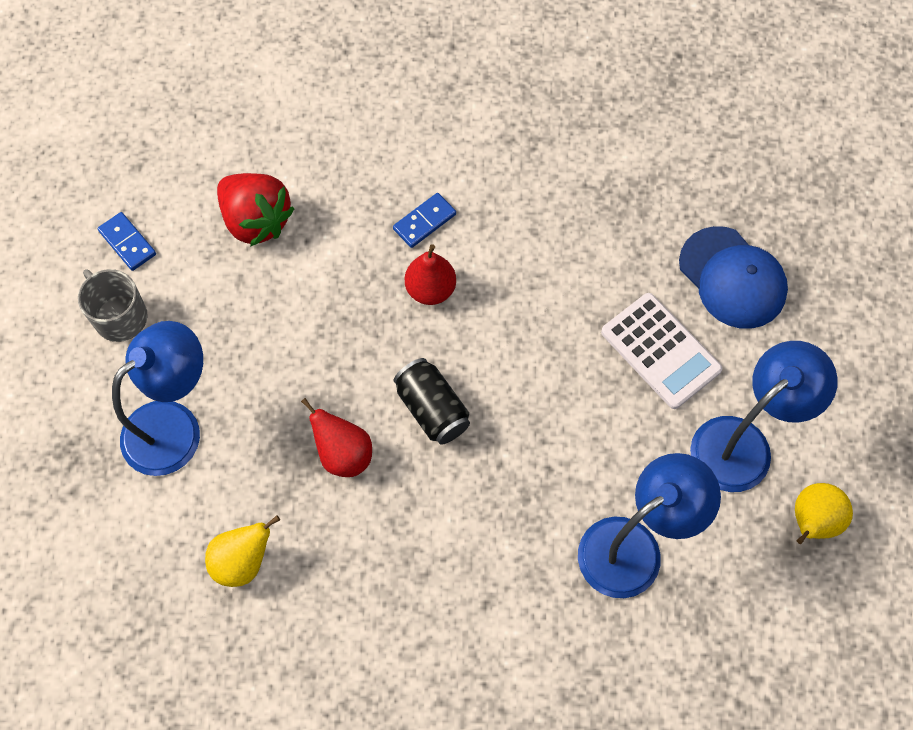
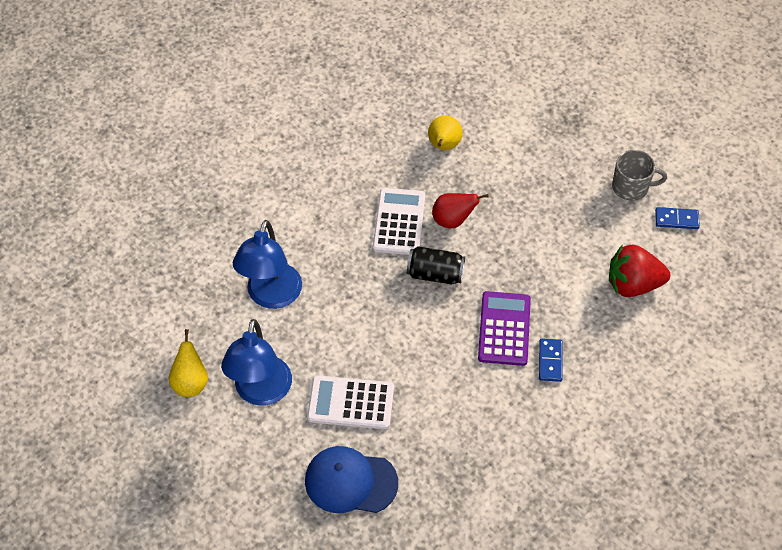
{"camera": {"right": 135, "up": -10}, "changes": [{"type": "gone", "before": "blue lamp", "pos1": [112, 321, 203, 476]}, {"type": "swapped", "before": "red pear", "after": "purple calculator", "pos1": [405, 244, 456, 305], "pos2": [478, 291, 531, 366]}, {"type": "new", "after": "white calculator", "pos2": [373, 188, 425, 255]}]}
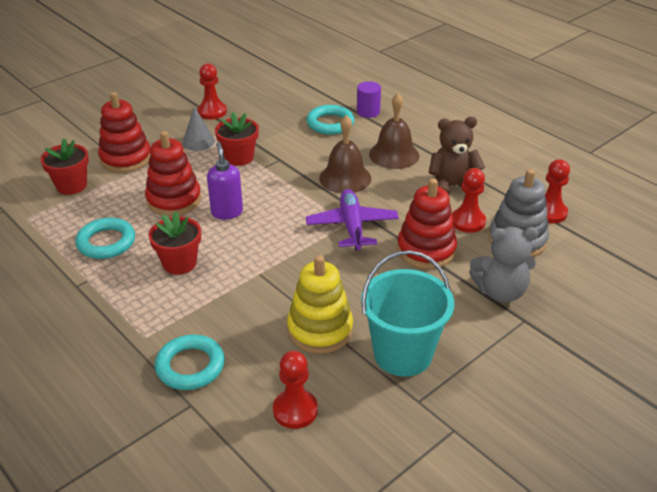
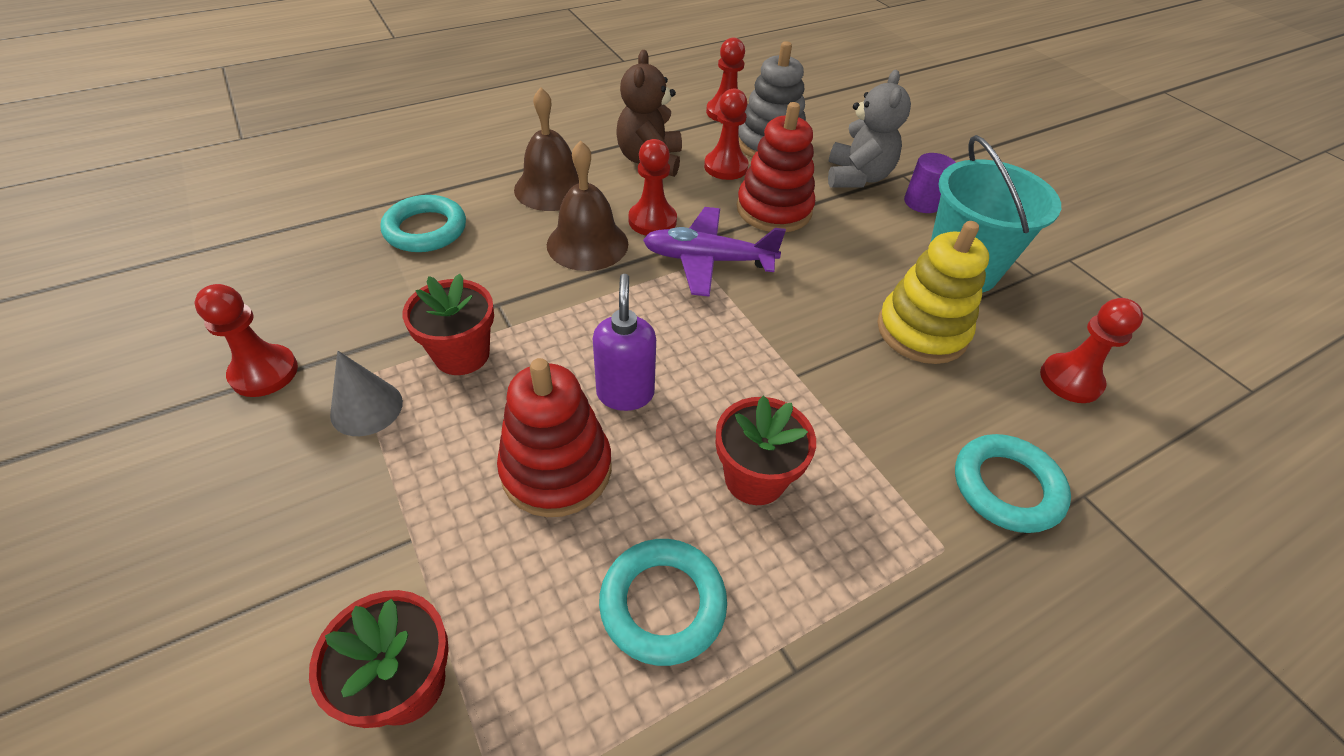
{"camera": {"right": -80, "up": 10}, "changes": [{"type": "gone", "before": "red stacking toy", "pos1": [98, 92, 151, 173]}, {"type": "rotated", "before": "purple soap dispenser", "pos1": [207, 142, 243, 219], "pos2": [593, 274, 656, 411], "turn": 90}, {"type": "shifted", "before": "purple cylinder", "pos1": [357, 81, 381, 118], "pos2": [904, 153, 956, 213]}, {"type": "new", "after": "red pawn", "pos2": [629, 139, 677, 236]}]}
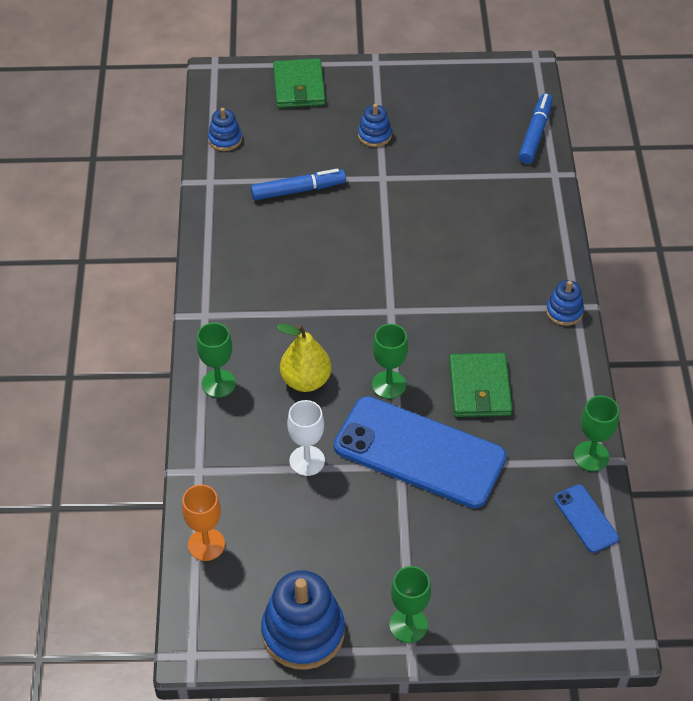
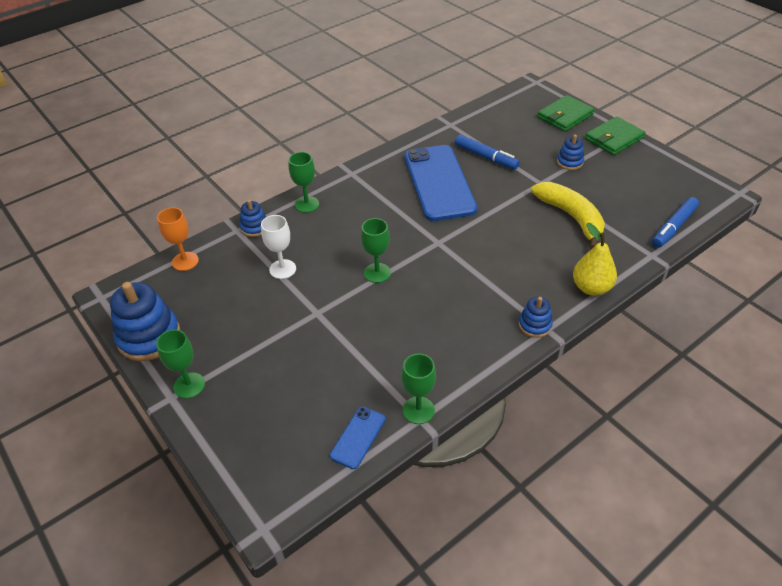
{"camera": {"right": 55, "up": -5}, "changes": [{"type": "shifted", "before": "blue stacking toy", "pos1": [208, 108, 242, 151], "pos2": [240, 200, 266, 237]}, {"type": "shifted", "before": "yellow pear", "pos1": [276, 324, 332, 392], "pos2": [573, 223, 617, 295]}, {"type": "shifted", "before": "blue phone", "pos1": [334, 396, 507, 508], "pos2": [404, 145, 477, 221]}, {"type": "shifted", "before": "green wallet", "pos1": [449, 353, 512, 417], "pos2": [585, 116, 645, 155]}, {"type": "rotated", "before": "blue marker", "pos1": [519, 93, 553, 164], "pos2": [652, 197, 699, 248], "turn": 150}, {"type": "new", "after": "yellow banana", "pos2": [531, 182, 605, 249]}]}
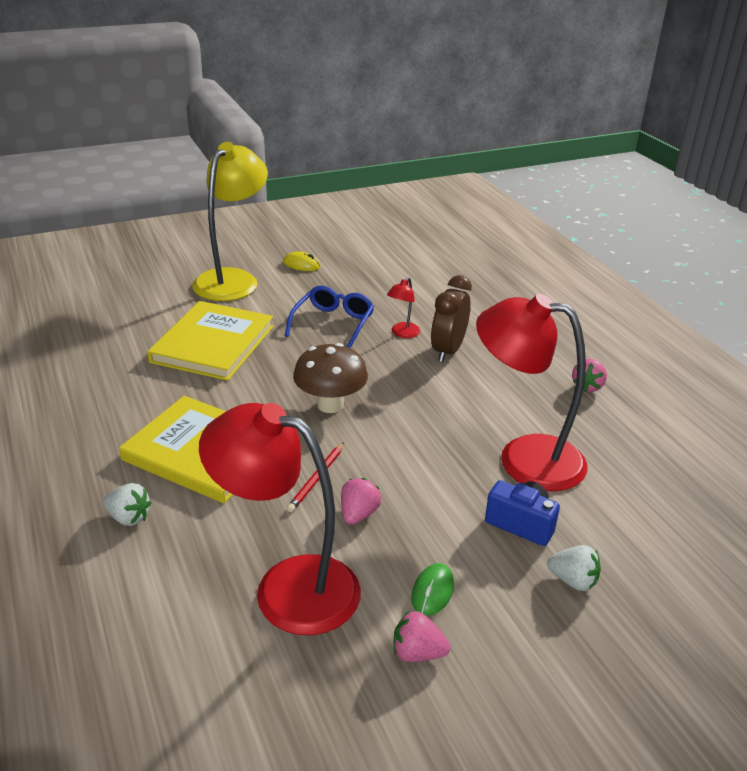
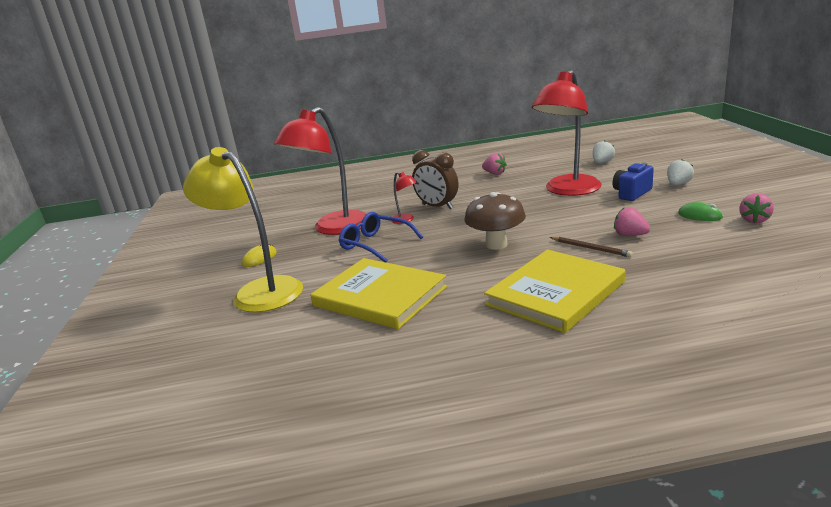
{"camera": {"right": -70, "up": -10}, "changes": [{"type": "shifted", "before": "white strawberry", "pos1": [103, 483, 152, 526], "pos2": [593, 141, 615, 163]}, {"type": "shifted", "before": "red lamp", "pos1": [199, 403, 361, 635], "pos2": [274, 107, 366, 235]}, {"type": "repainted", "before": "red pencil", "after": "brown pencil", "pos1": [287, 442, 344, 512], "pos2": [550, 237, 633, 257]}]}
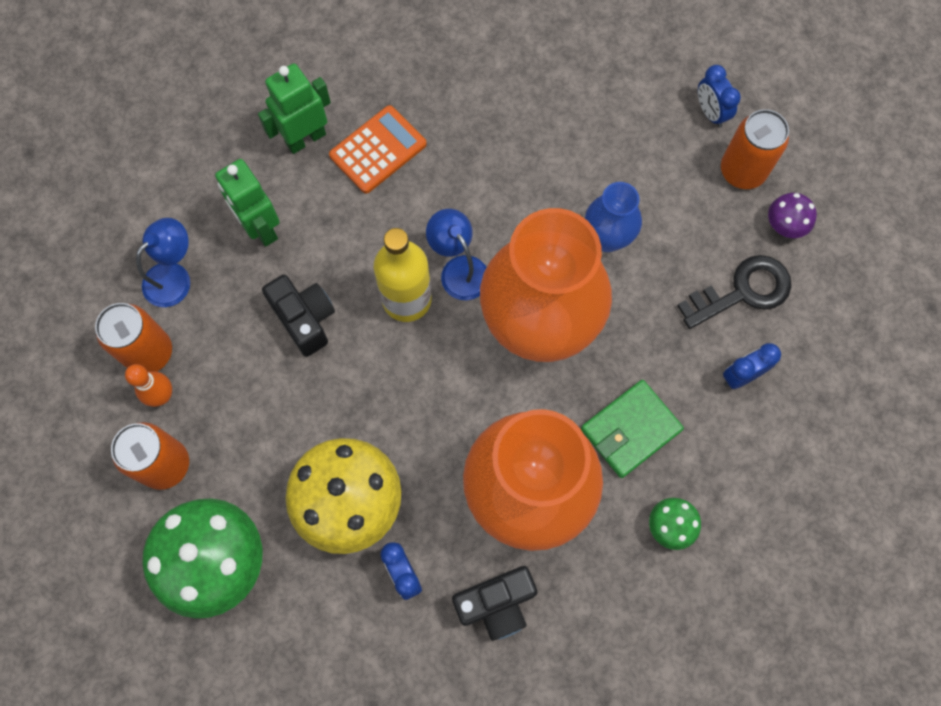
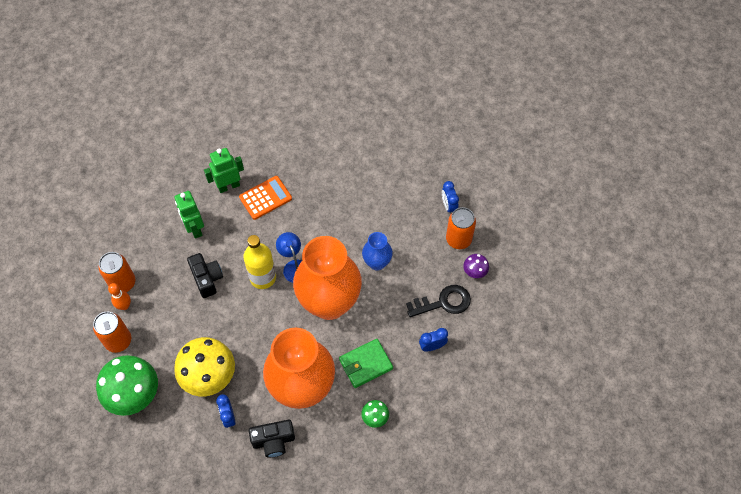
{"camera": {"right": 10, "up": -10}, "changes": [{"type": "gone", "before": "blue lamp", "pos1": [136, 218, 190, 307]}]}
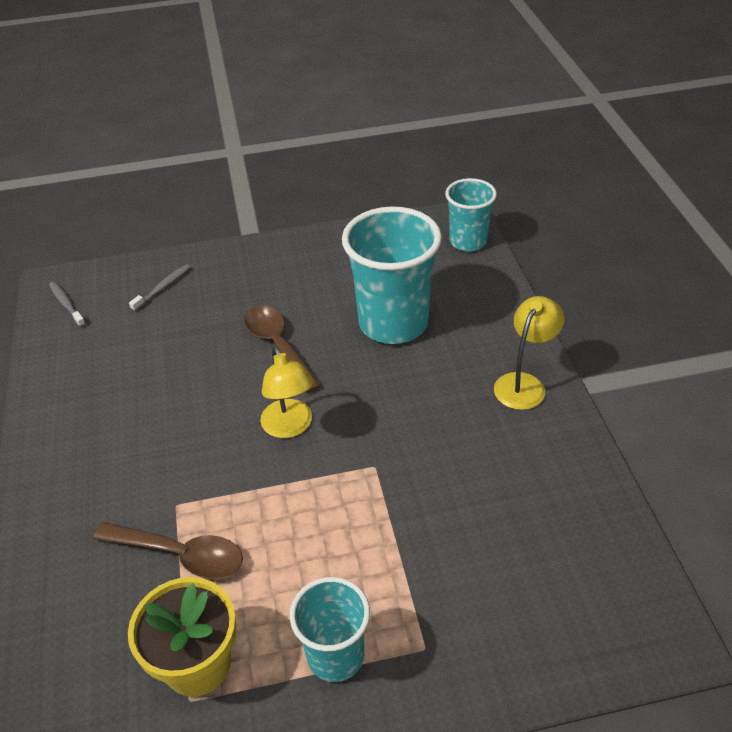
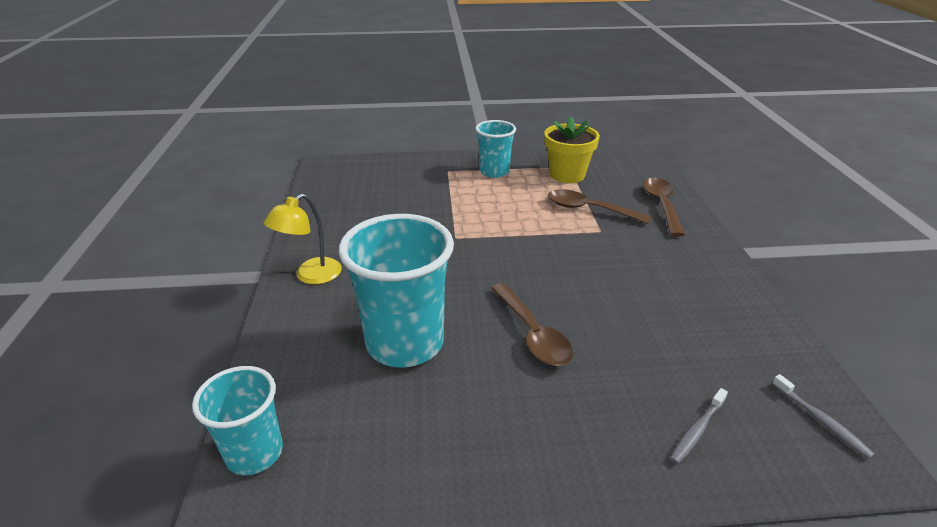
{"camera": {"right": -175, "up": -10}, "changes": [{"type": "gone", "before": "yellow lamp", "pos1": [260, 346, 314, 438]}, {"type": "new", "after": "brown spoon", "pos2": [643, 177, 685, 237]}]}
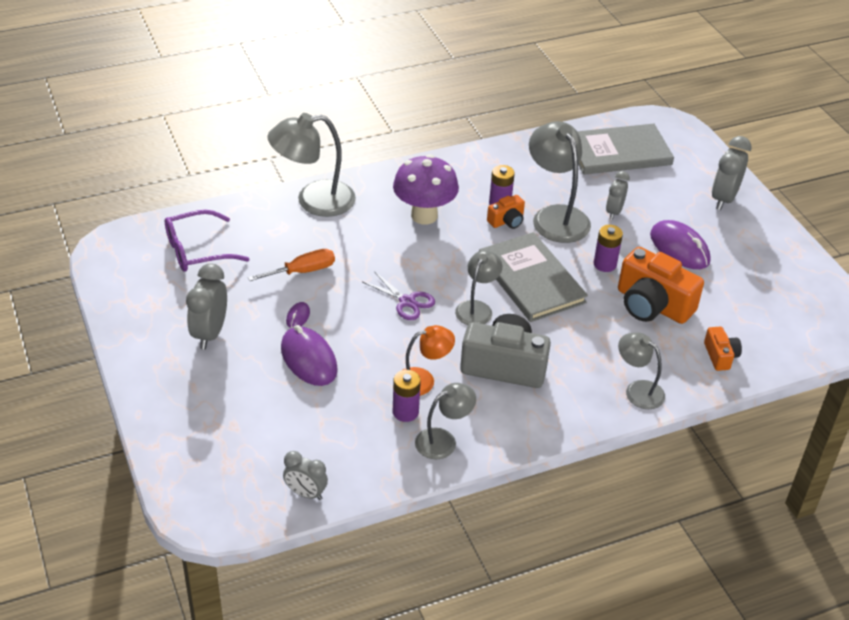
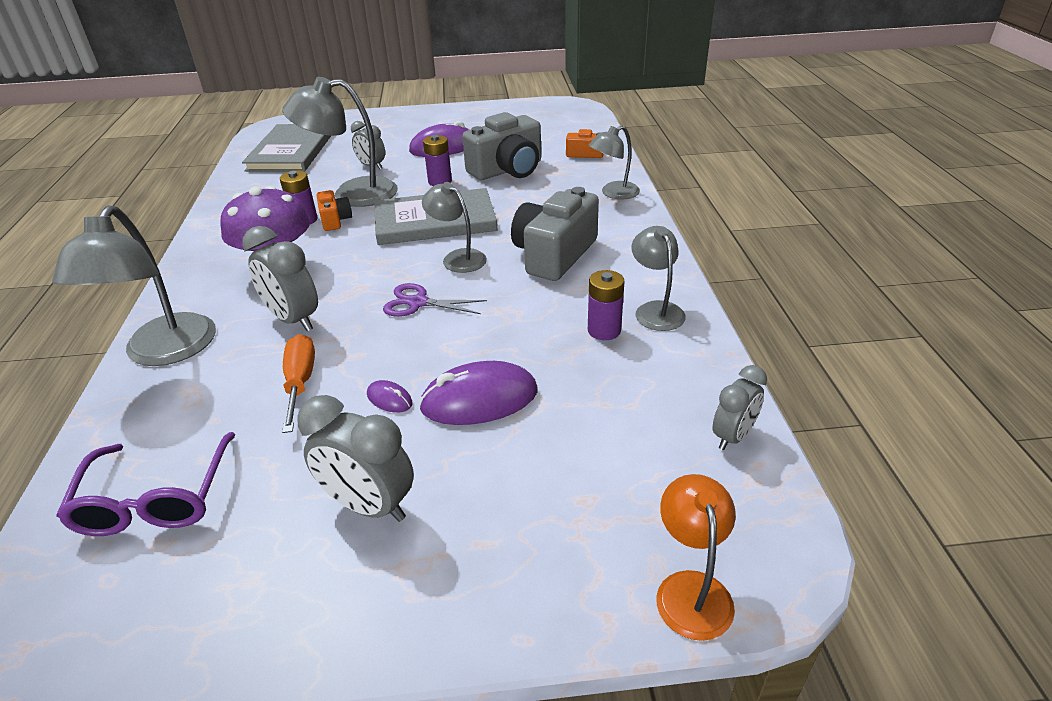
{"camera": {"right": -70, "up": -5}, "changes": [{"type": "rotated", "before": "purple scissors", "pos1": [363, 271, 435, 320], "pos2": [383, 283, 487, 317], "turn": -135}, {"type": "shifted", "before": "orange lamp", "pos1": [403, 325, 455, 396], "pos2": [656, 474, 736, 641]}, {"type": "repainted", "before": "orange camera", "after": "grey camera", "pos1": [618, 247, 704, 324], "pos2": [462, 112, 541, 180]}, {"type": "shifted", "before": "grey clock", "pos1": [712, 136, 752, 210], "pos2": [242, 226, 318, 331]}]}
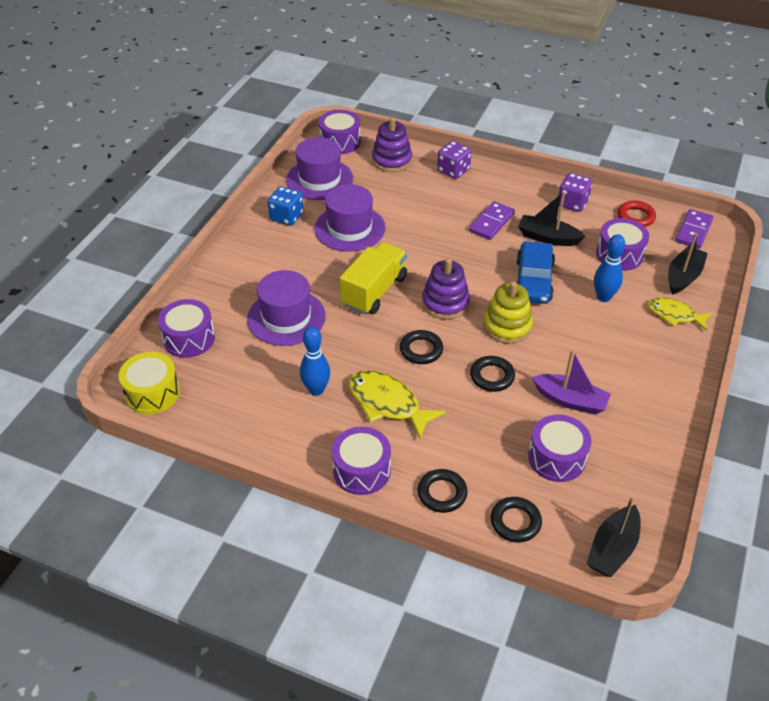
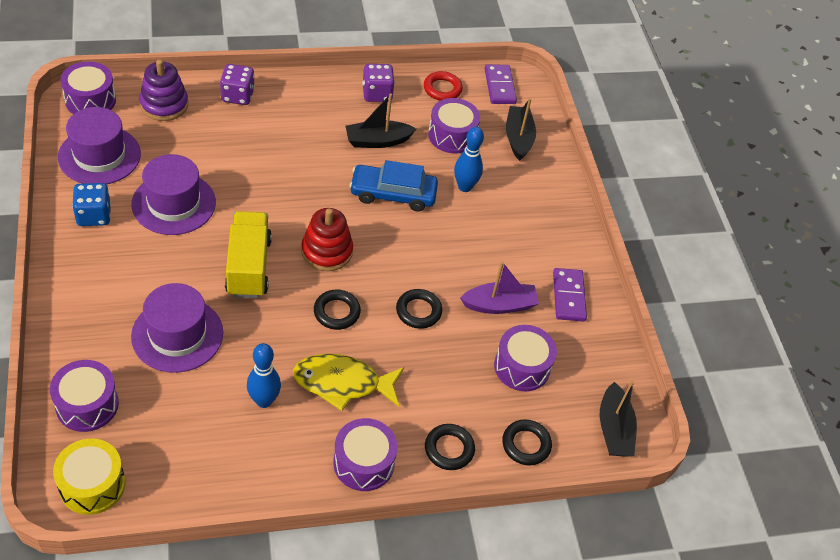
{"camera": {"right": -40, "up": 5}, "changes": [{"type": "repainted", "before": "purple stacking toy", "after": "red stacking toy", "pos1": [422, 258, 470, 320], "pos2": [301, 208, 353, 271]}, {"type": "shifted", "before": "purple domino", "pos1": [469, 201, 515, 240], "pos2": [553, 268, 587, 321]}, {"type": "gone", "before": "yellow stacking toy", "pos1": [483, 281, 533, 344]}, {"type": "rotated", "before": "blue car", "pos1": [516, 241, 555, 304], "pos2": [349, 160, 438, 212], "turn": 120}, {"type": "gone", "before": "yellow fish", "pos1": [648, 297, 712, 331]}]}
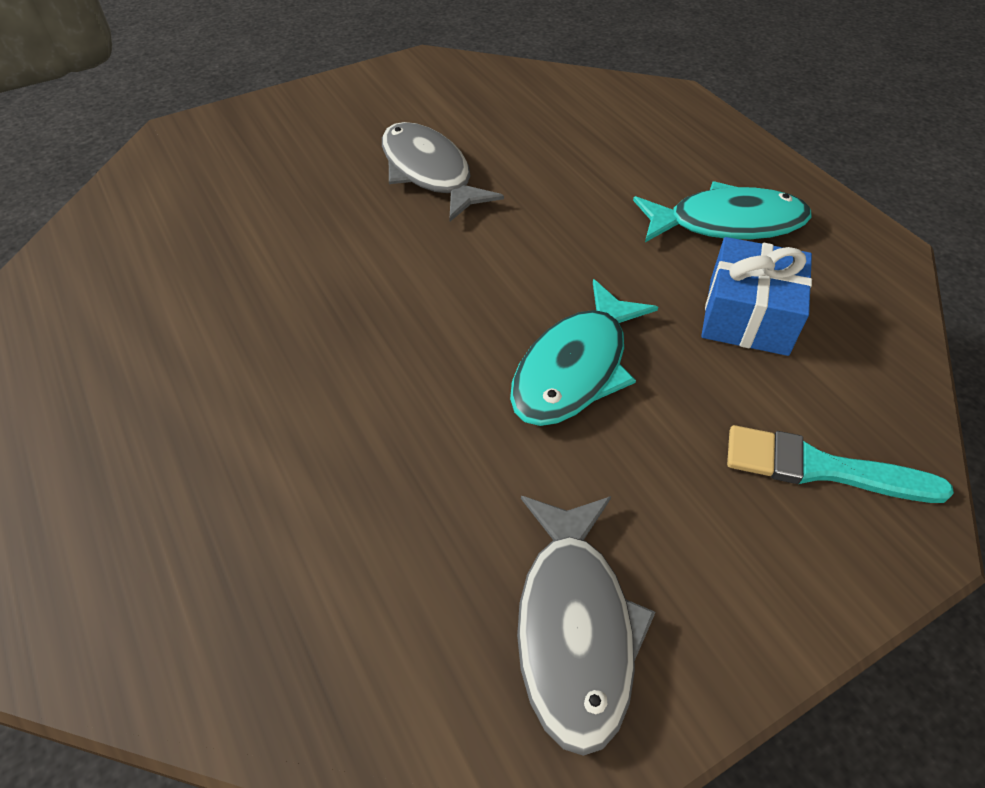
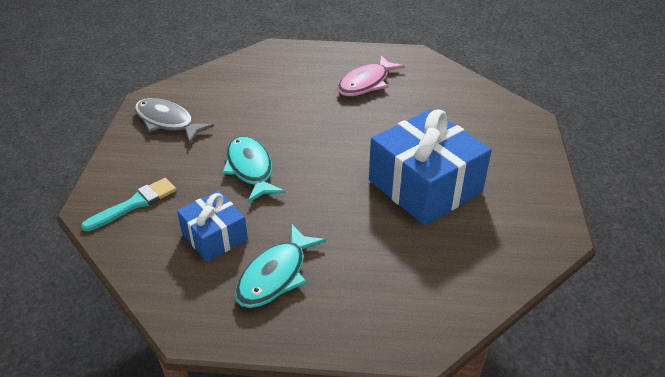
{"camera": {"right": 125, "up": -10}, "changes": [{"type": "swapped", "before": "grey fish", "after": "blue gift", "pos1": [382, 122, 504, 222], "pos2": [369, 109, 492, 226]}, {"type": "new", "after": "pink fish", "pos2": [337, 55, 405, 96]}]}
